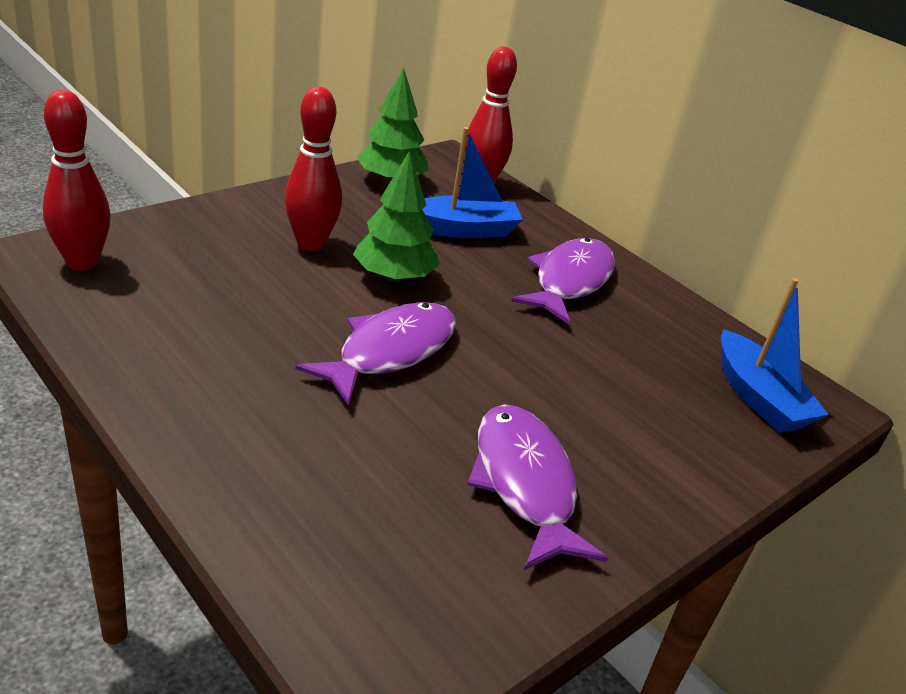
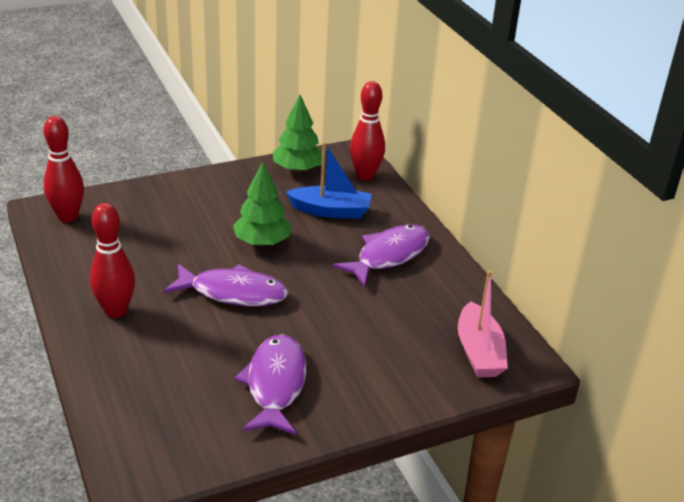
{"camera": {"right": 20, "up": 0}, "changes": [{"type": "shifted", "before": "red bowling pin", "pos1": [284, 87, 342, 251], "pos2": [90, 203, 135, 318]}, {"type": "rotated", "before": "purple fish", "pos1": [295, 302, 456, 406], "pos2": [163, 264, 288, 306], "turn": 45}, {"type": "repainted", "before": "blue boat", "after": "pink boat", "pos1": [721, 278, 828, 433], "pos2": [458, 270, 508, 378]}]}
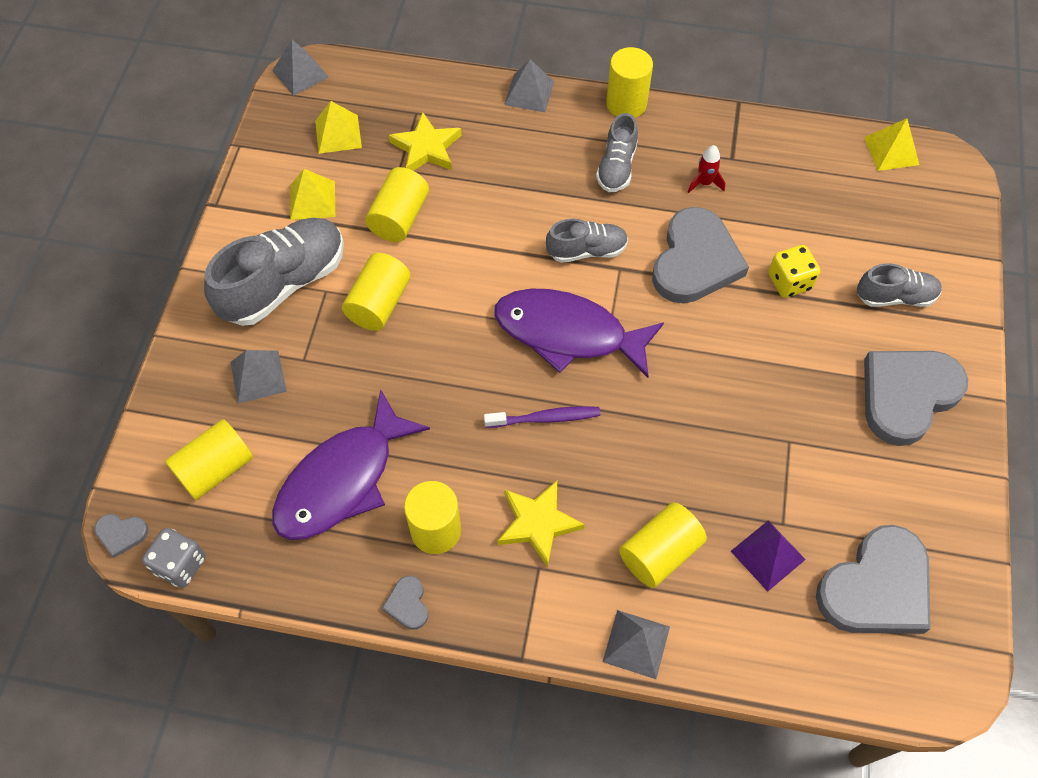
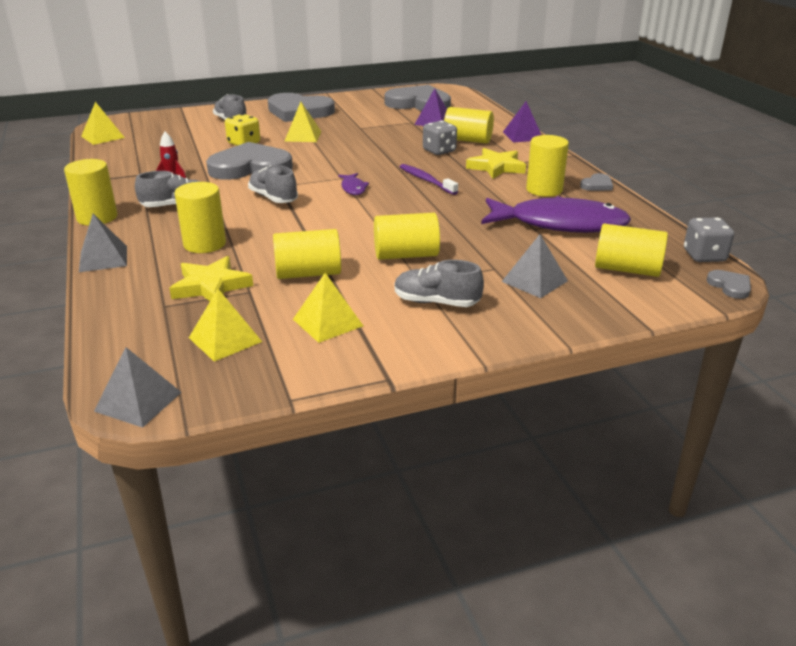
{"camera": {"right": -120, "up": -30}, "changes": [{"type": "scaled", "before": "grey shoe", "pos1": [204, 218, 344, 326], "pos2": [395, 260, 484, 307], "scale": 0.56}, {"type": "scaled", "before": "purple fish", "pos1": [494, 289, 664, 378], "pos2": [338, 173, 369, 195], "scale": 0.41}, {"type": "repainted", "before": "grey pyramid", "after": "purple pyramid", "pos1": [603, 610, 670, 679], "pos2": [503, 101, 541, 143]}, {"type": "new", "after": "yellow cylinder", "pos2": [174, 182, 226, 253]}, {"type": "new", "after": "yellow pyramid", "pos2": [285, 102, 322, 142]}, {"type": "new", "after": "grey dice", "pos2": [423, 120, 457, 155]}]}
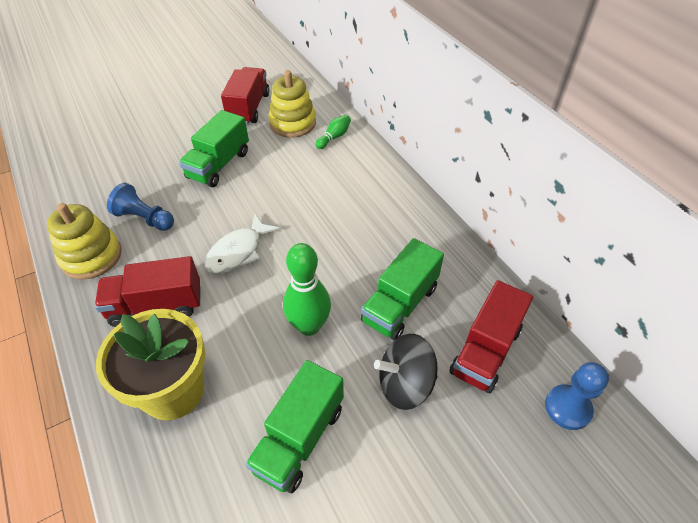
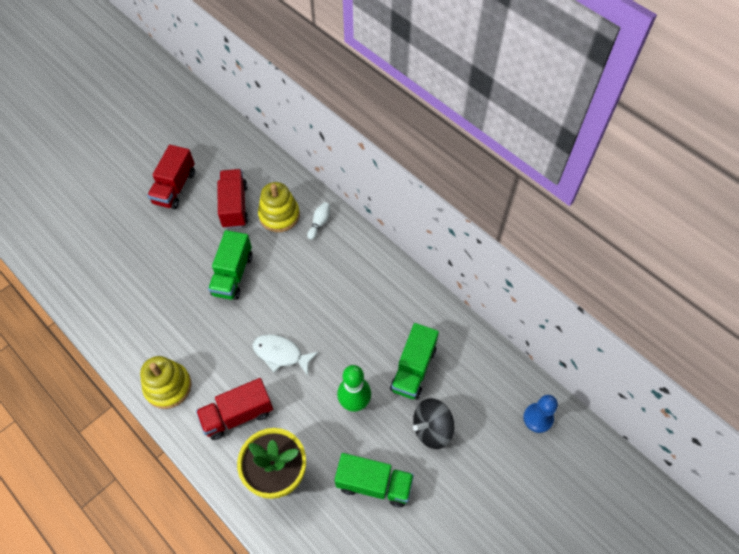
{"camera": {"right": -15, "up": 10}, "changes": [{"type": "gone", "before": "blue pawn", "pos1": [107, 183, 174, 231]}, {"type": "rotated", "before": "white fish", "pos1": [205, 214, 280, 274], "pos2": [252, 334, 319, 376], "turn": 90}, {"type": "rotated", "before": "green truck", "pos1": [245, 360, 344, 493], "pos2": [334, 453, 414, 507], "turn": -90}, {"type": "repainted", "before": "green bowling pin", "after": "white bowling pin", "pos1": [315, 115, 351, 149], "pos2": [307, 202, 330, 240]}, {"type": "shifted", "before": "red truck", "pos1": [449, 280, 533, 393], "pos2": [147, 145, 195, 209]}]}
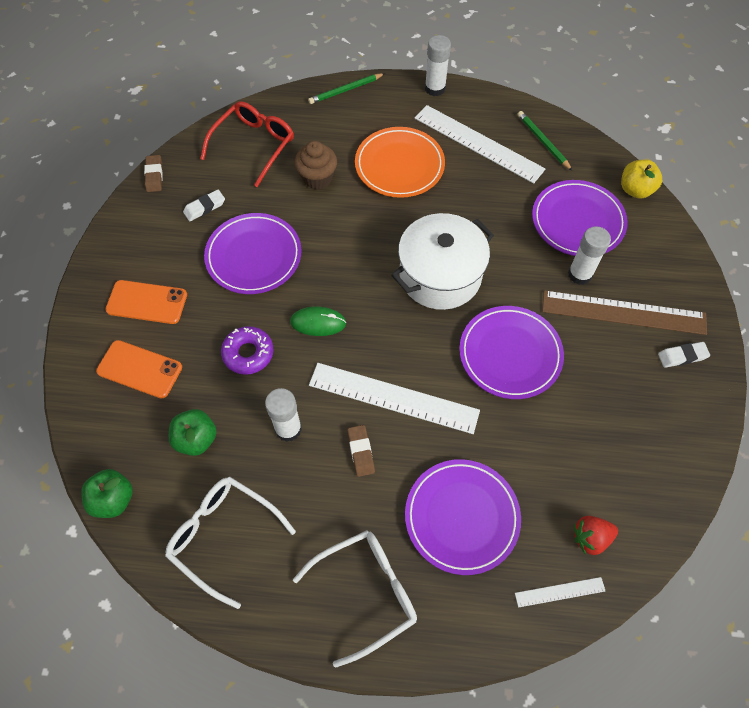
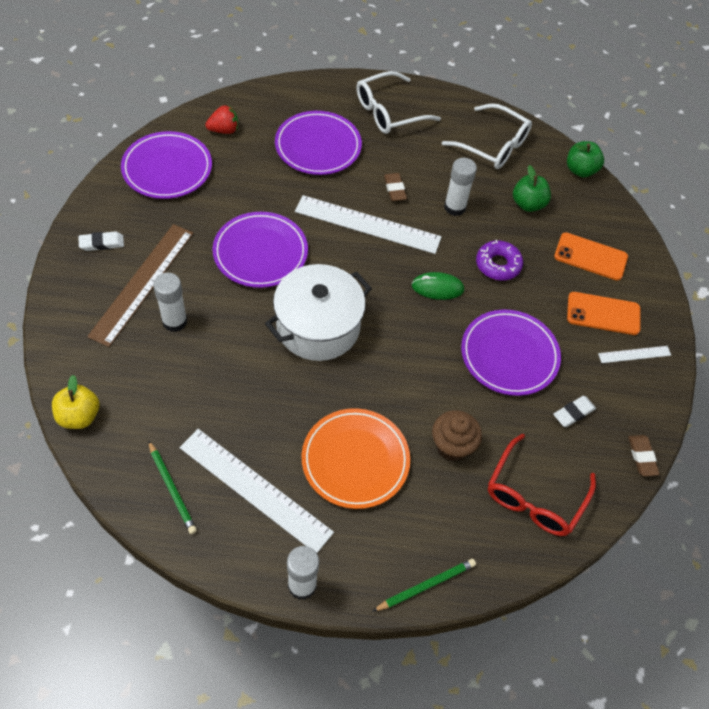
{"camera": {"right": 175, "up": -5}, "changes": [{"type": "shifted", "before": "white ruler", "pos1": [515, 577, 605, 608], "pos2": [598, 346, 671, 363]}, {"type": "shifted", "before": "purple plate", "pos1": [532, 180, 628, 256], "pos2": [121, 131, 212, 199]}, {"type": "rotated", "before": "brown ruler", "pos1": [542, 290, 707, 335], "pos2": [87, 224, 193, 347], "turn": -75}]}
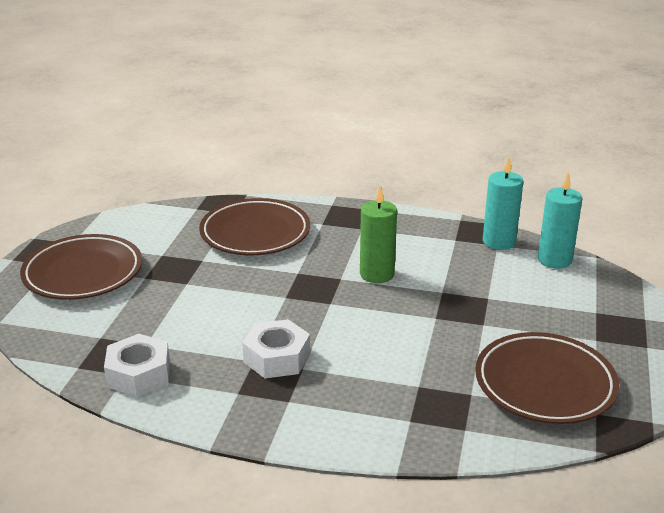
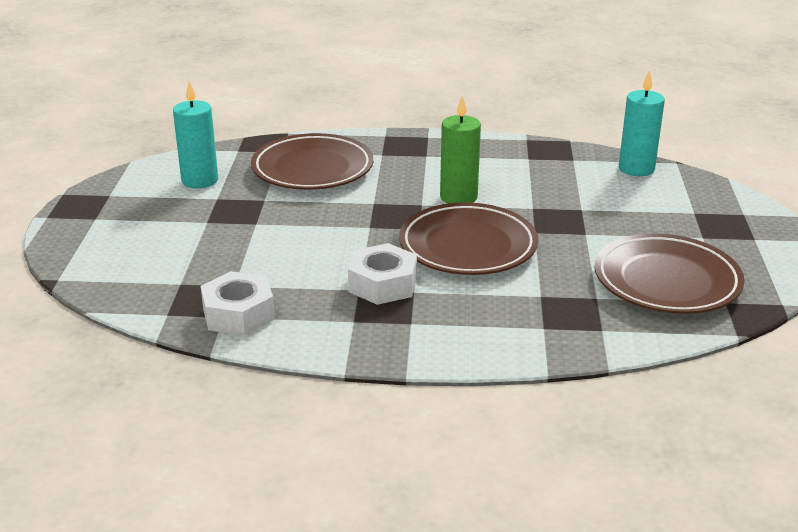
{"camera": {"right": -10, "up": 0}, "changes": [{"type": "shifted", "before": "brown plate", "pos1": [20, 234, 142, 300], "pos2": [399, 202, 538, 275]}, {"type": "shifted", "before": "turquoise candle", "pos1": [483, 155, 523, 250], "pos2": [173, 81, 218, 188]}]}
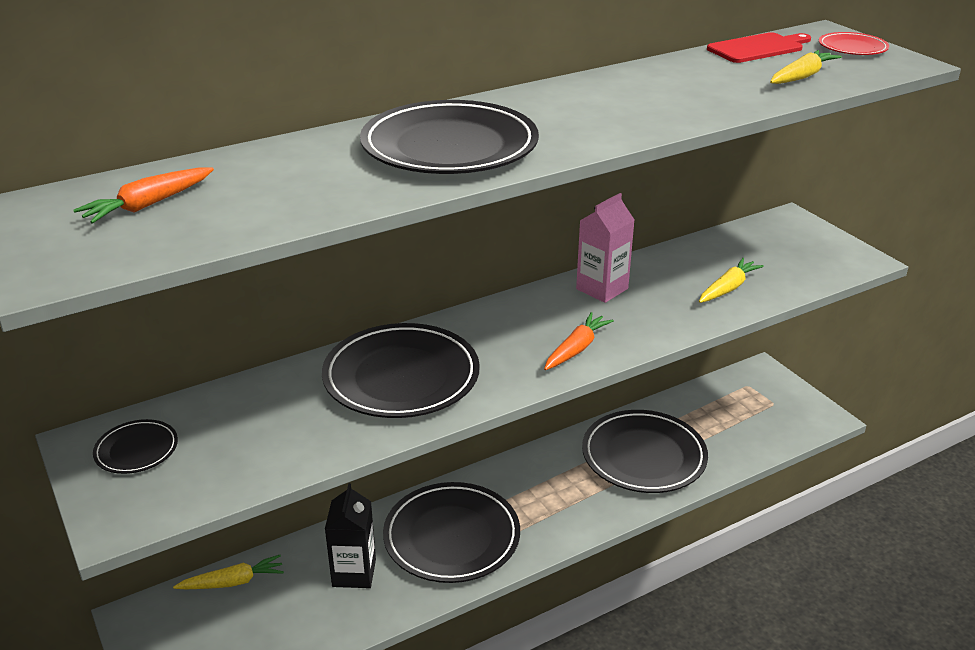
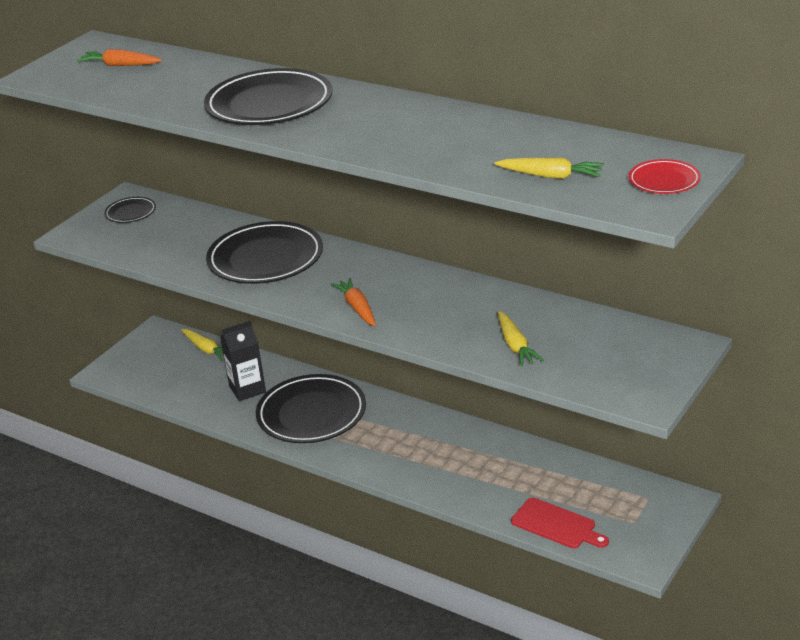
{"camera": {"right": 65, "up": 0}, "changes": [{"type": "rotated", "before": "orange carrot", "pos1": [544, 312, 614, 370], "pos2": [330, 278, 376, 326], "turn": -120}, {"type": "gone", "before": "pink carton", "pos1": [576, 193, 634, 303]}, {"type": "gone", "before": "black plate", "pos1": [582, 410, 708, 493]}, {"type": "rotated", "before": "yellow carrot", "pos1": [699, 258, 764, 303], "pos2": [498, 311, 544, 367], "turn": 60}, {"type": "shifted", "before": "red cutting board", "pos1": [707, 32, 811, 63], "pos2": [511, 498, 609, 548]}]}
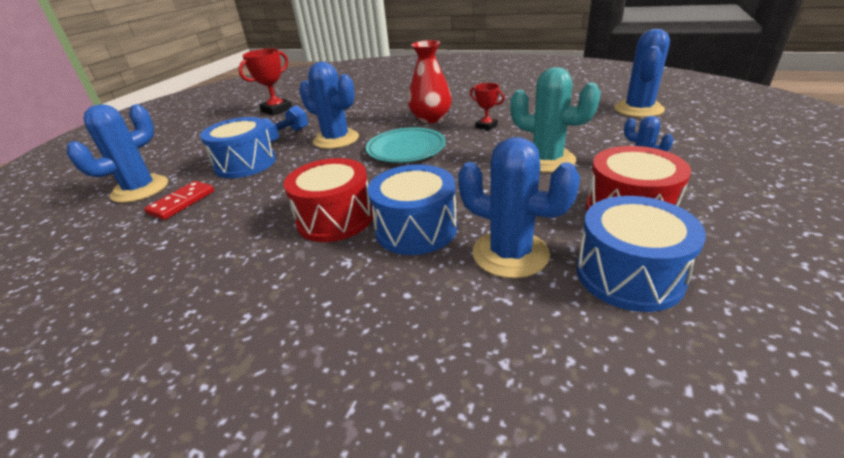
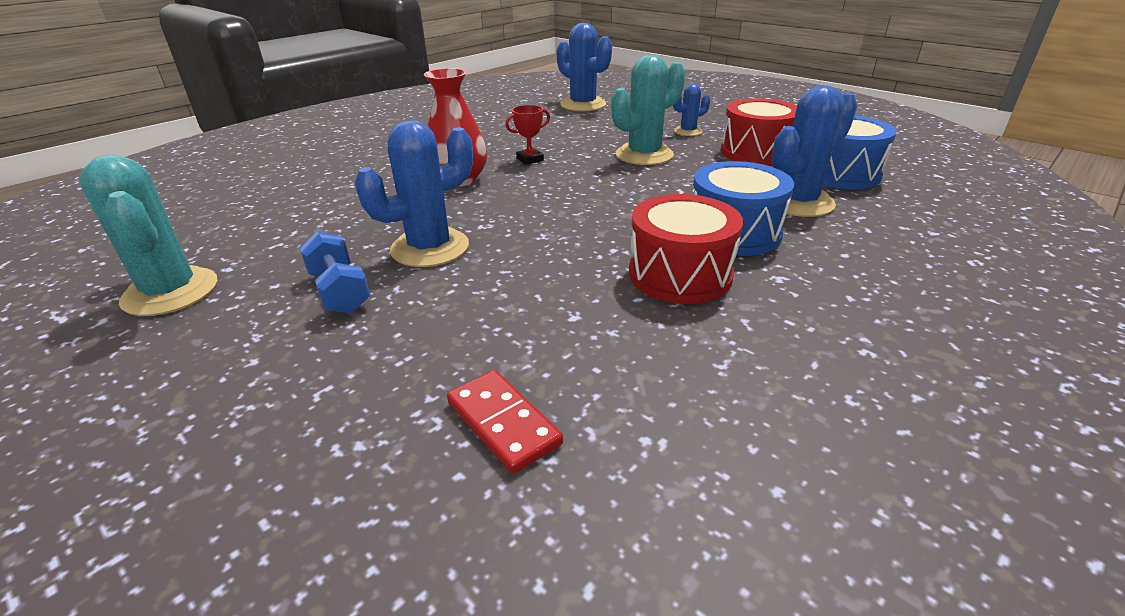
{"camera": {"right": -70, "up": 0}, "changes": [{"type": "gone", "before": "blue cactus", "pos1": [66, 104, 168, 203]}, {"type": "gone", "before": "blue drum", "pos1": [200, 117, 276, 178]}, {"type": "swapped", "before": "red trophy", "after": "turquoise cactus", "pos1": [238, 48, 292, 116], "pos2": [79, 154, 217, 316]}, {"type": "gone", "before": "turquoise plate", "pos1": [366, 127, 446, 163]}]}
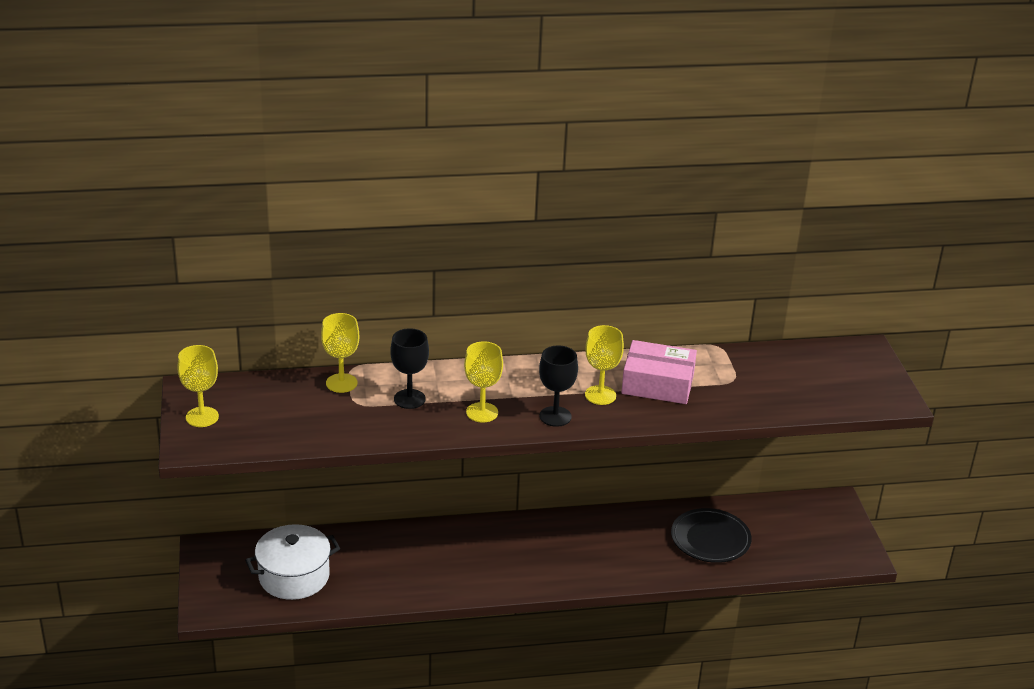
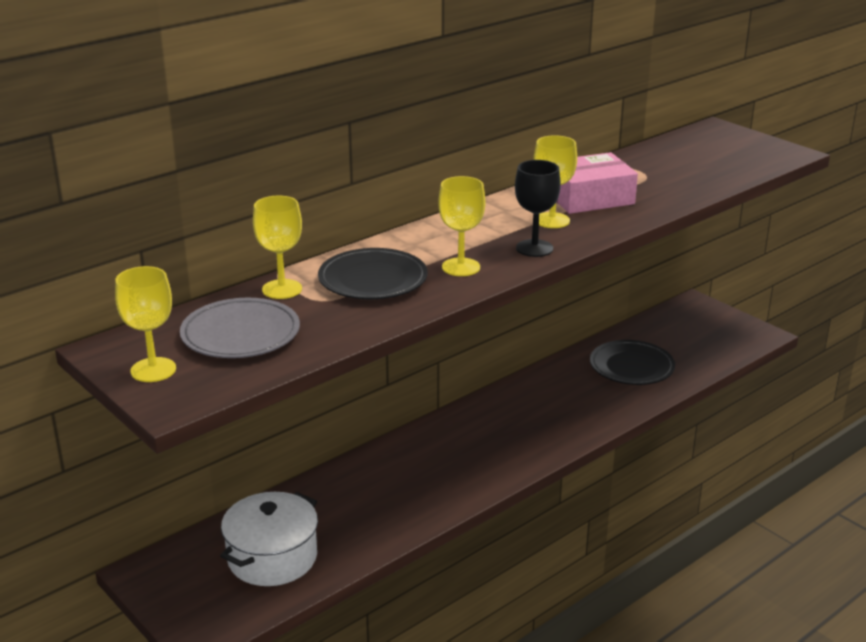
{"camera": {"right": -30, "up": -5}, "changes": [{"type": "swapped", "before": "black goblet", "after": "black plate", "pos1": [390, 328, 429, 409], "pos2": [318, 248, 427, 299]}, {"type": "new", "after": "grey plate", "pos2": [180, 298, 300, 358]}]}
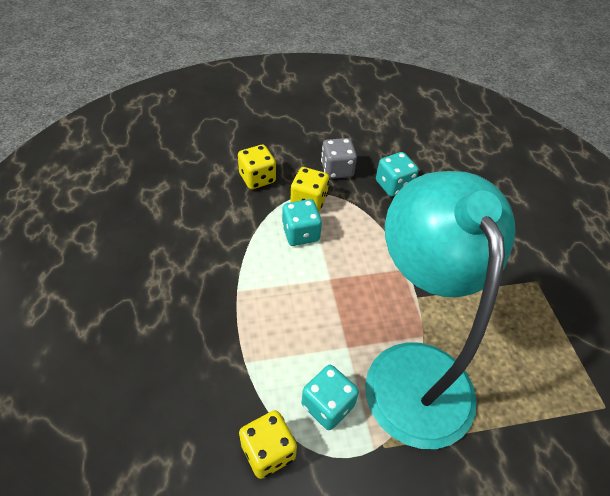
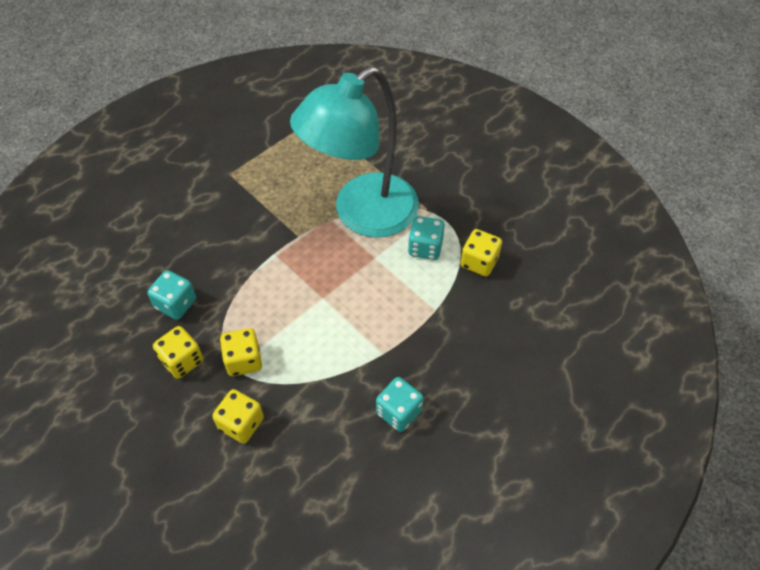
{"camera": {"right": -120, "up": 5}, "changes": [{"type": "shifted", "before": "turquoise dice", "pos1": [282, 199, 322, 246], "pos2": [376, 377, 424, 432]}, {"type": "repainted", "before": "grey dice", "after": "yellow dice", "pos1": [321, 138, 357, 179], "pos2": [153, 326, 203, 379]}]}
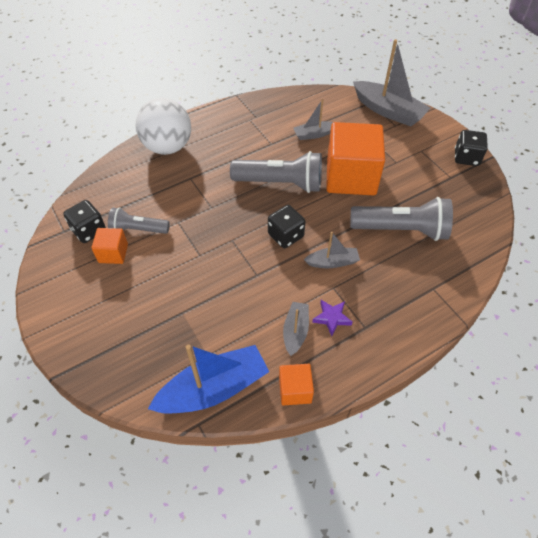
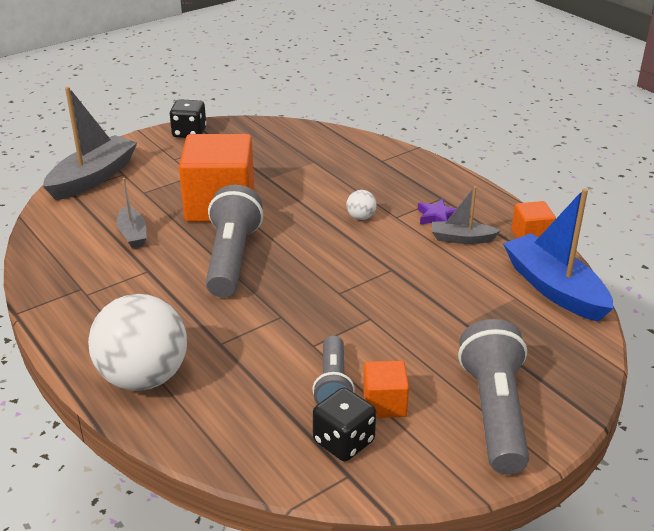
{"camera": {"right": -95, "up": -20}, "changes": [{"type": "gone", "before": "black dice", "pos1": [268, 205, 305, 248]}, {"type": "swapped", "before": "grey boat", "after": "white ball", "pos1": [304, 232, 360, 268], "pos2": [346, 190, 377, 220]}, {"type": "shifted", "before": "grey flashlight", "pos1": [350, 197, 453, 241], "pos2": [458, 319, 529, 475]}]}
